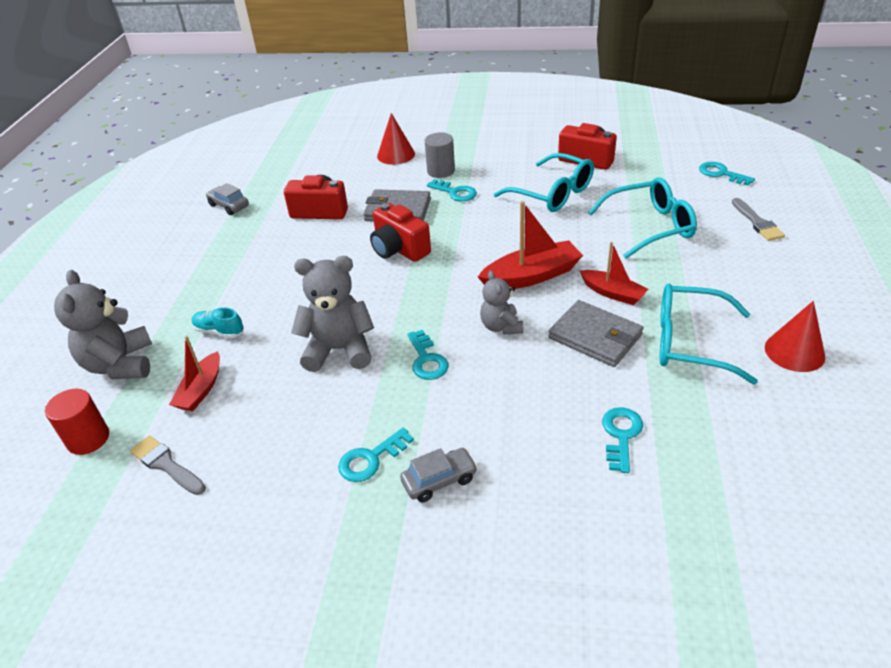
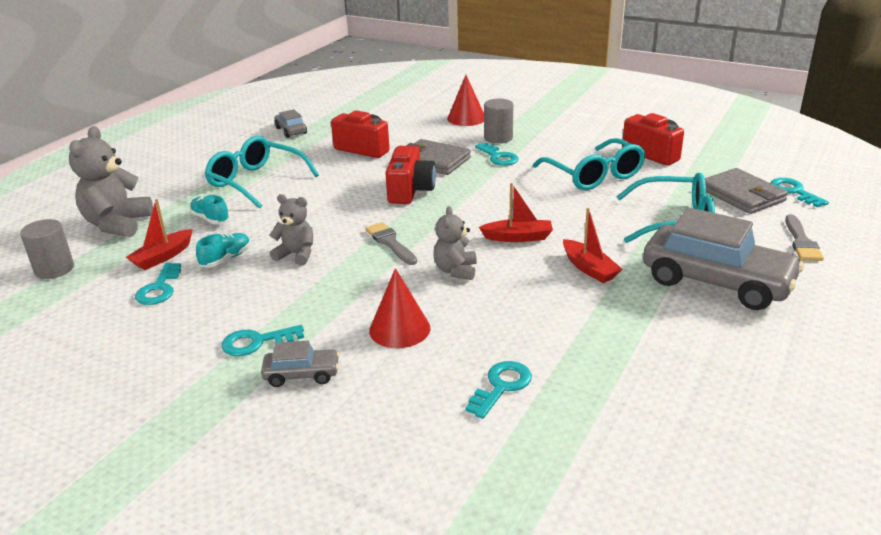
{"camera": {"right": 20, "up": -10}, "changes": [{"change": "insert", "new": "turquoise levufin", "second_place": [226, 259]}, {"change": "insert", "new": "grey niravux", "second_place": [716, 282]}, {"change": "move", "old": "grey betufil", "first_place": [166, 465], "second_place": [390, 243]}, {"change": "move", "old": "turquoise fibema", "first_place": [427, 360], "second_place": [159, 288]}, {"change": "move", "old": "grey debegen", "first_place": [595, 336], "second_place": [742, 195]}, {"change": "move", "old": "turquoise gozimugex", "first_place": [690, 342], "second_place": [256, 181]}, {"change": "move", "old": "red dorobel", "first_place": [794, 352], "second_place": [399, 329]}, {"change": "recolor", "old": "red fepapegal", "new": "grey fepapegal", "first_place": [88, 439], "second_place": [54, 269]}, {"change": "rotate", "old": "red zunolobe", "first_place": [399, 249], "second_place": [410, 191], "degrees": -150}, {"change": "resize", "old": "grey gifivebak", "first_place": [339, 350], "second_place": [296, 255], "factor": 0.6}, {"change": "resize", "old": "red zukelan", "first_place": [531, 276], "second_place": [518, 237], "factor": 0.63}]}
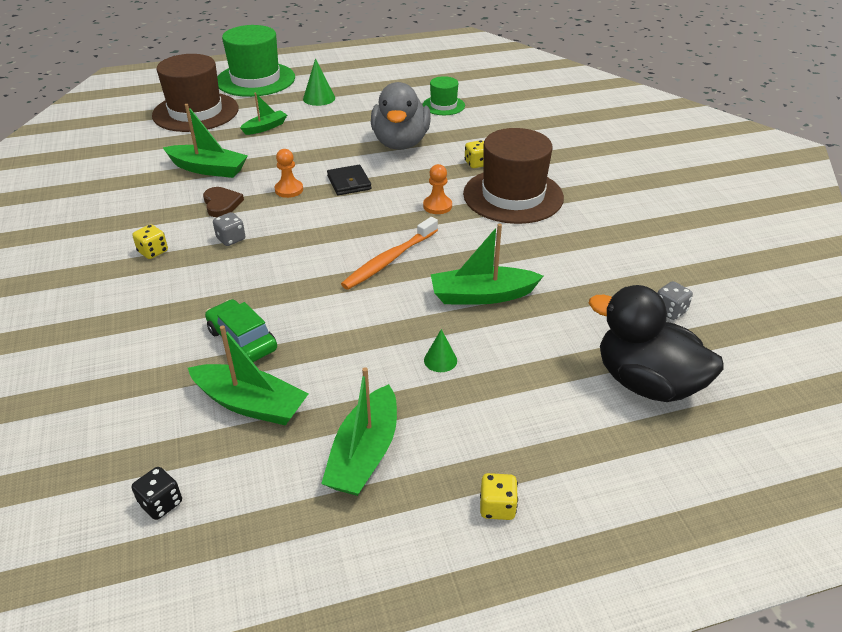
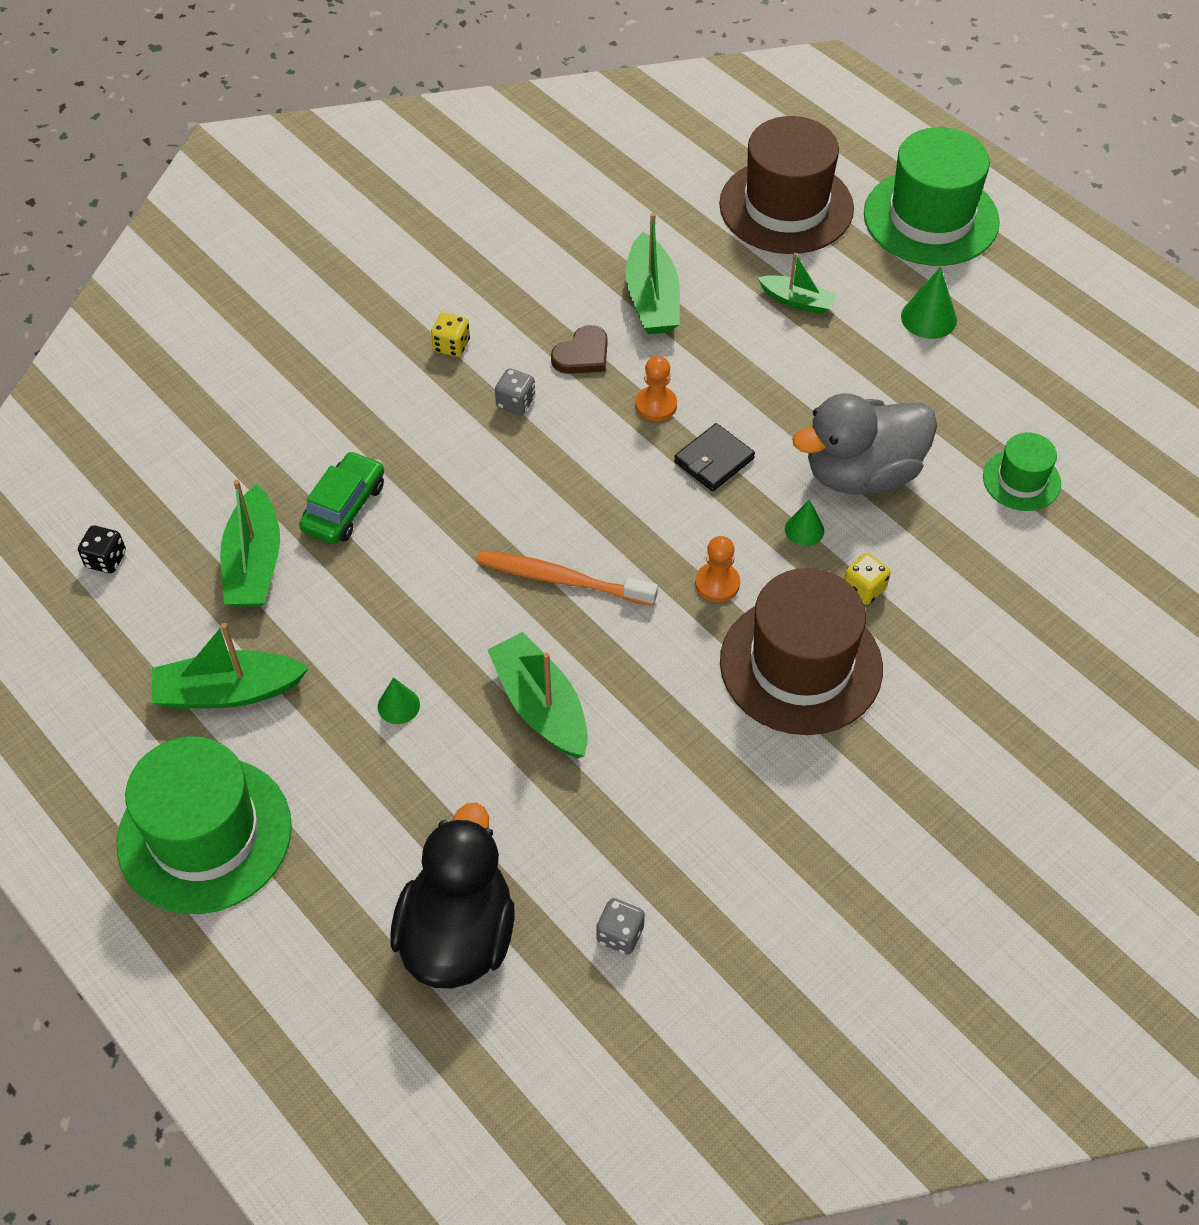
{"camera": {"right": 65, "up": 15}, "changes": [{"change": "insert", "new": "green dorobel", "second_place": [804, 530]}, {"change": "replace", "old": "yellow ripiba", "new": "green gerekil", "first_place": [497, 507], "second_place": [204, 834]}]}
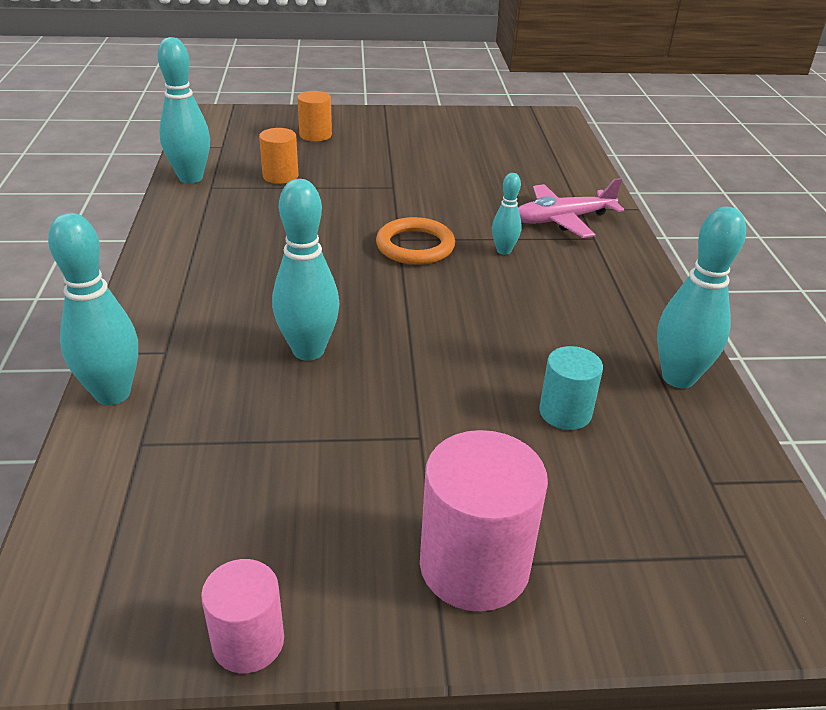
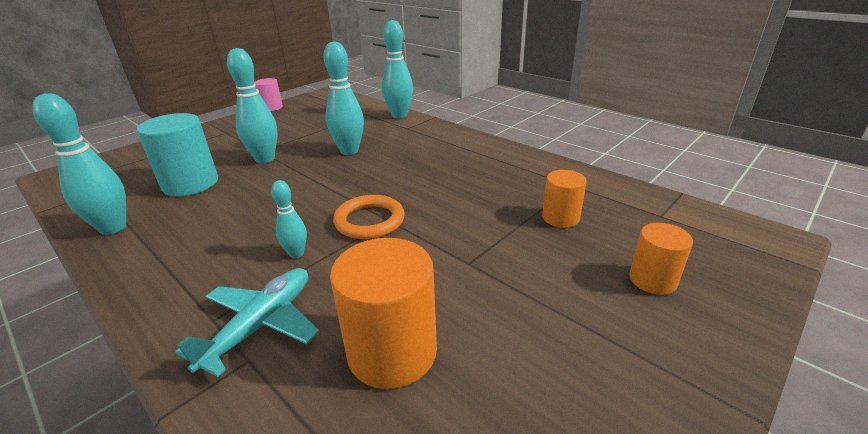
{"camera": {"right": 140, "up": -5}, "changes": [{"change": "delete", "old": "pink fepapegal", "first_place": [474, 565]}, {"change": "insert", "new": "orange fepapegal", "second_place": [392, 351]}, {"change": "move", "old": "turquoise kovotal", "first_place": [191, 178], "second_place": [265, 159]}, {"change": "recolor", "old": "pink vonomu", "new": "turquoise vonomu", "first_place": [562, 220], "second_place": [261, 325]}, {"change": "resize", "old": "turquoise fepapegal", "first_place": [565, 412], "second_place": [190, 184], "factor": 1.71}]}
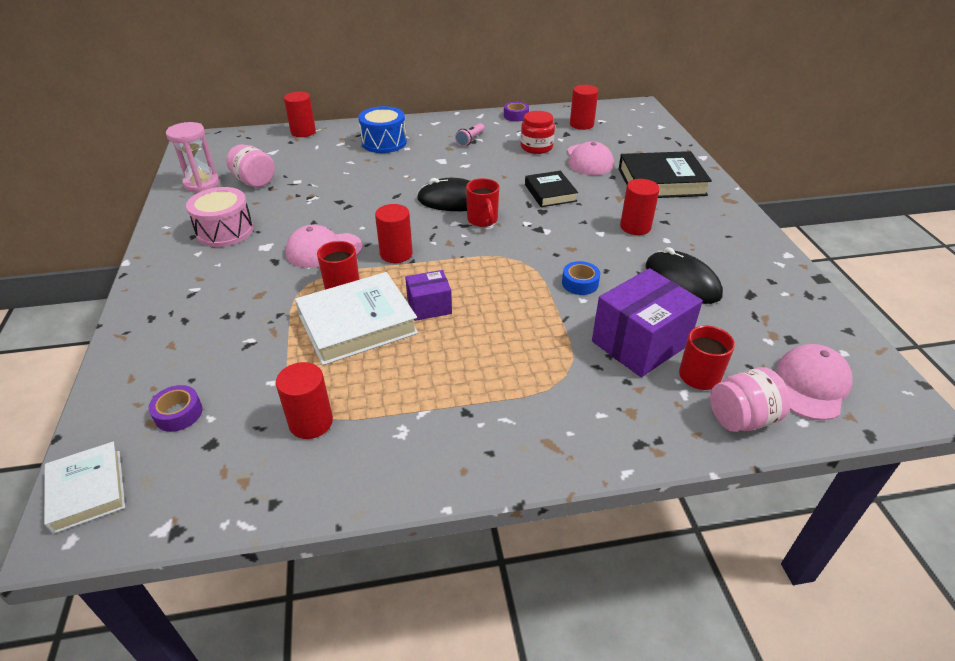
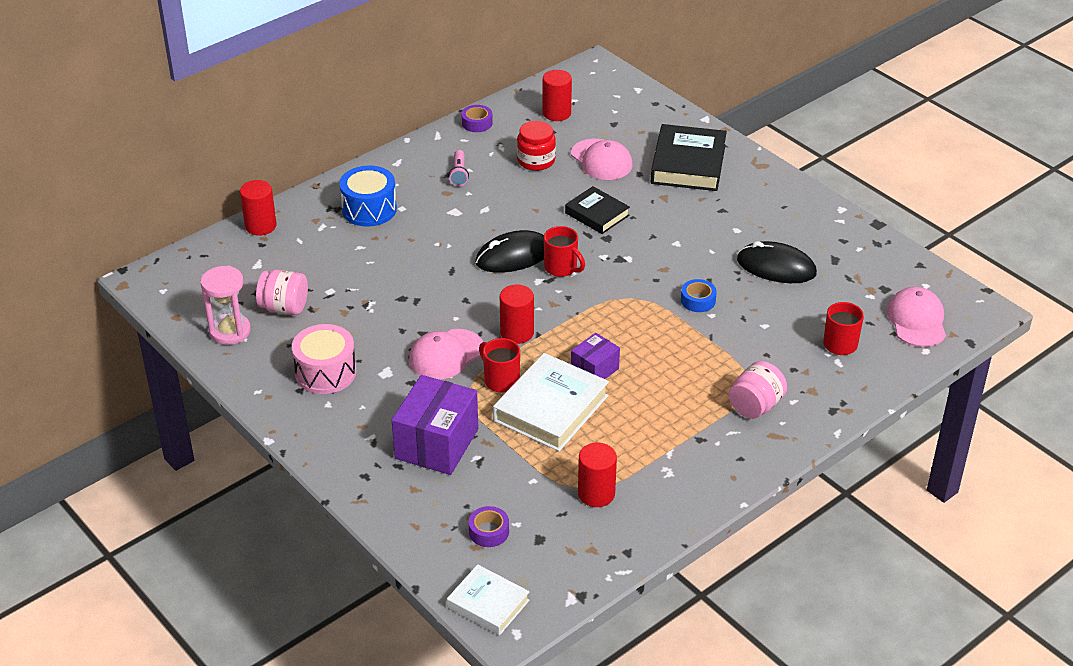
{"camera": {"right": -30, "up": 0}, "changes": [{"change": "delete", "old": "red fepapegal", "first_place": [635, 227]}, {"change": "move", "old": "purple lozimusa", "first_place": [640, 343], "second_place": [437, 444]}, {"change": "move", "old": "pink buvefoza", "first_place": [741, 418], "second_place": [755, 406]}, {"change": "rotate", "old": "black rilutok", "first_place": [661, 181], "second_place": [688, 164], "degrees": -45}]}
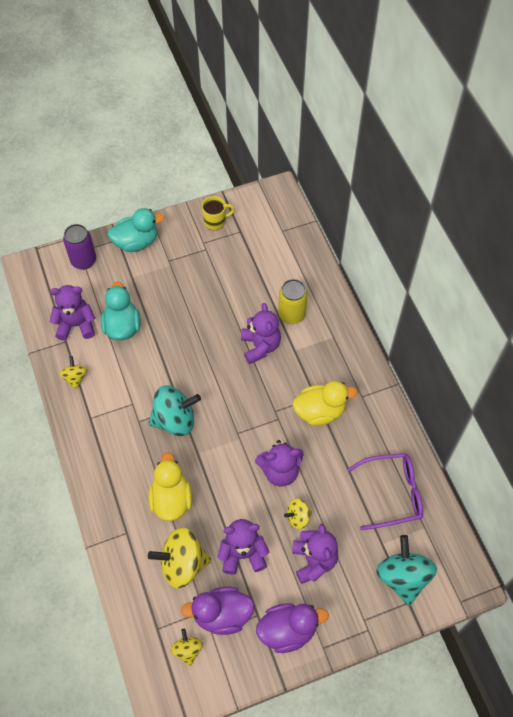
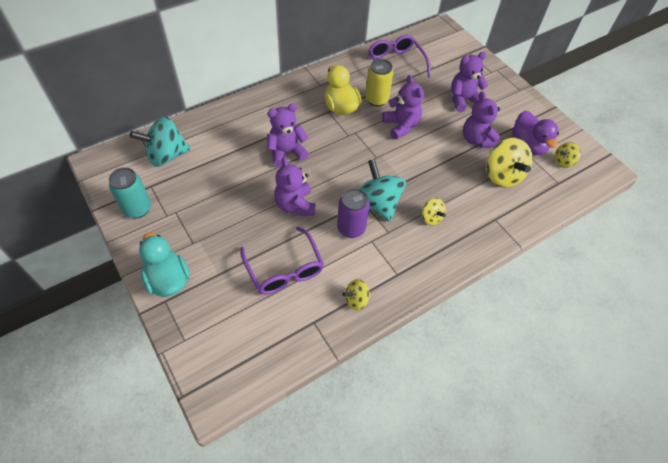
{"camera": {"right": -105, "up": -5}, "changes": [{"change": "delete", "old": "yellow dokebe", "first_place": [171, 499]}, {"change": "delete", "old": "purple dokebe", "first_place": [288, 630]}, {"change": "move", "old": "purple gifivebak", "first_place": [76, 325], "second_place": [295, 205]}, {"change": "move", "old": "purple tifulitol", "first_place": [83, 260], "second_place": [351, 228]}, {"change": "move", "old": "yellow tifulitol", "first_place": [291, 315], "second_place": [376, 100]}, {"change": "move", "old": "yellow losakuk", "first_place": [298, 517], "second_place": [431, 218]}, {"change": "move", "old": "turquoise losakuk", "first_place": [403, 577], "second_place": [166, 155]}, {"change": "replace", "old": "turquoise dokebe", "new": "purple gozimugex", "first_place": [122, 326], "second_place": [284, 269]}, {"change": "replace", "old": "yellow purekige", "new": "turquoise tifulitol", "first_place": [215, 222], "second_place": [137, 209]}]}
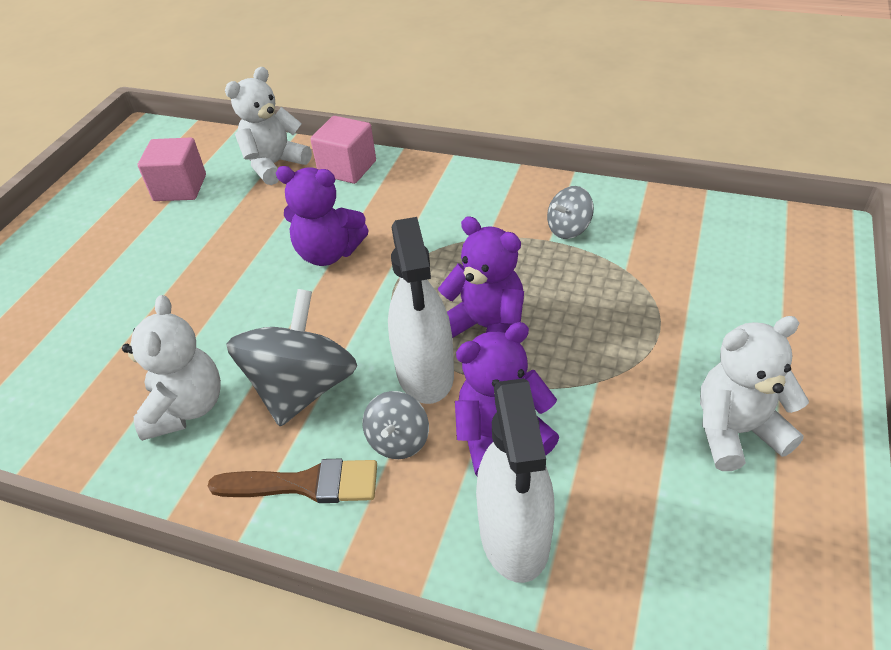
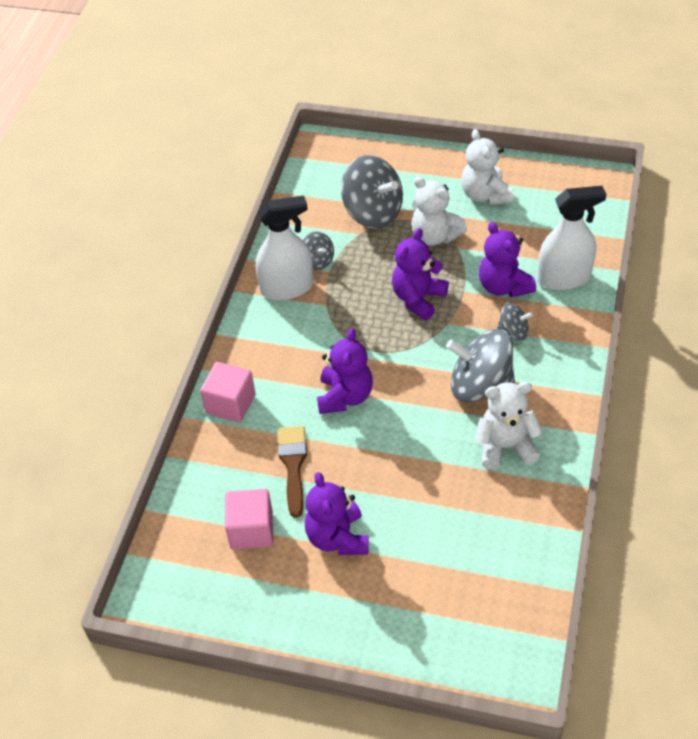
{"camera": {"right": -95, "up": 5}, "changes": [{"change": "insert", "new": "purple gifivebak", "second_place": [337, 538]}, {"change": "insert", "new": "grey losakuk", "second_place": [373, 213]}, {"change": "move", "old": "brown betufil", "first_place": [305, 484], "second_place": [293, 465]}, {"change": "move", "old": "white gifivebak", "first_place": [274, 165], "second_place": [435, 236]}, {"change": "move", "old": "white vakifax", "first_place": [425, 372], "second_place": [287, 287]}]}
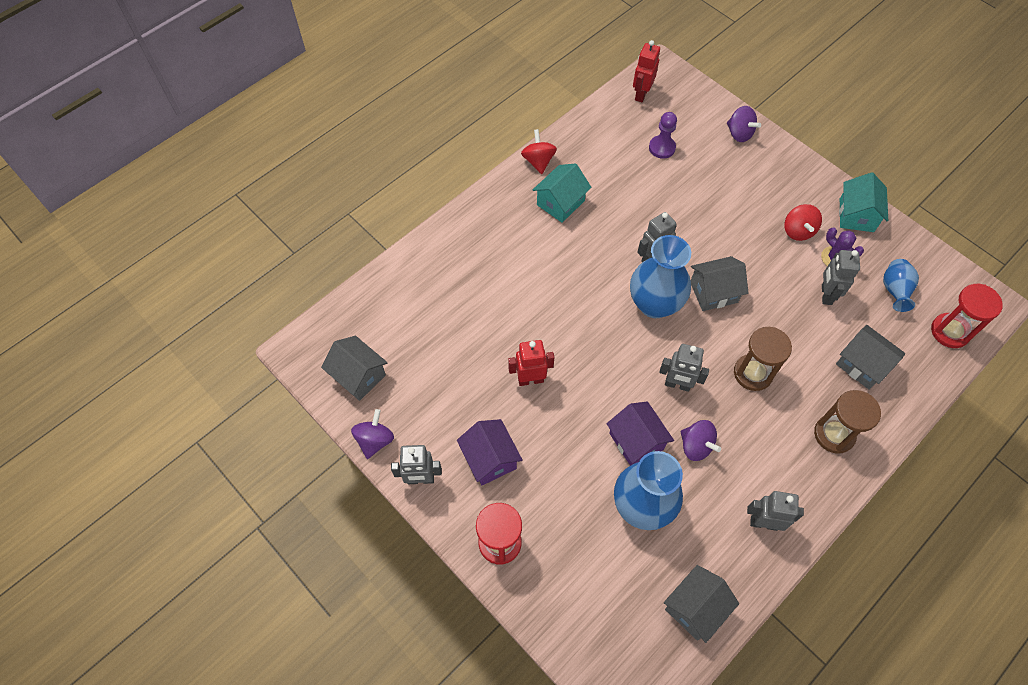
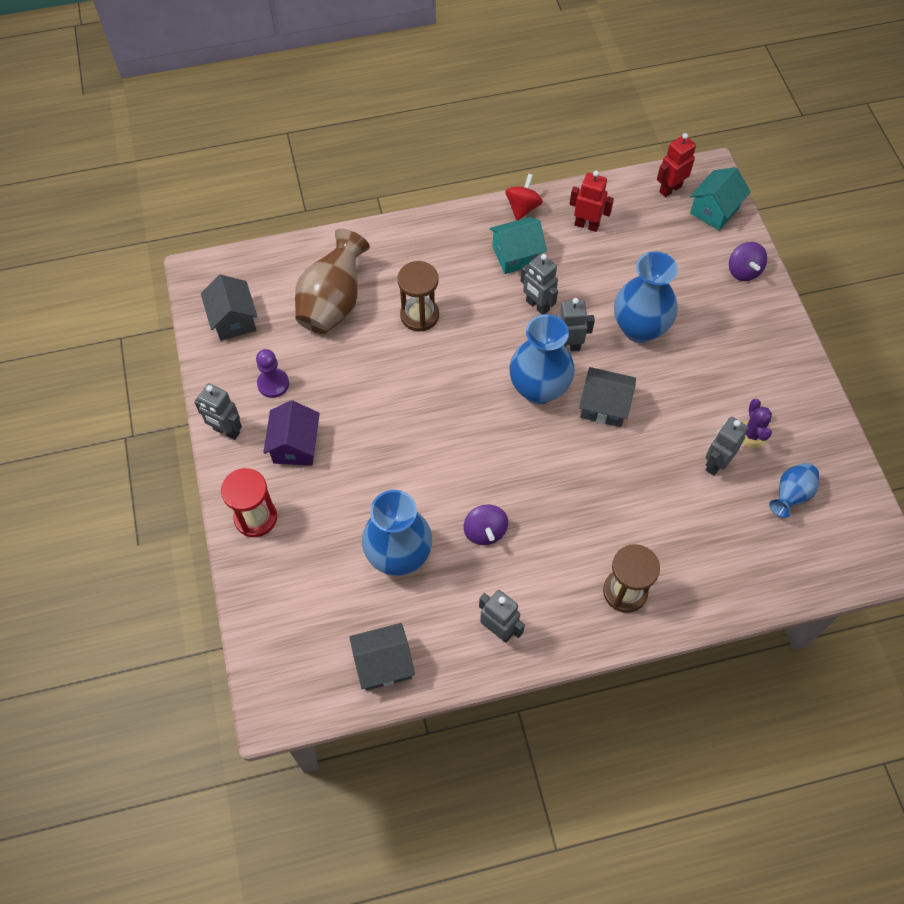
{"camera": {"right": 30, "up": 0}, "changes": [{"change": "delete", "old": "purple losakuk", "first_place": [375, 440]}, {"change": "delete", "old": "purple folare", "first_place": [636, 441]}, {"change": "delete", "old": "red losakuk", "first_place": [798, 231]}, {"change": "delete", "old": "grey folare", "first_place": [862, 365]}, {"change": "delete", "old": "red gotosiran", "first_place": [950, 331]}, {"change": "insert", "new": "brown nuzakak", "second_place": [333, 304]}, {"change": "insert", "new": "blue nuzakak", "second_place": [639, 328]}, {"change": "move", "old": "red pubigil", "first_place": [530, 379], "second_place": [586, 225]}, {"change": "move", "old": "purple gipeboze", "first_place": [662, 148], "second_place": [273, 384]}, {"change": "move", "old": "grey pubigil", "first_place": [677, 384], "second_place": [537, 306]}, {"change": "move", "old": "brown gotosiran", "first_place": [753, 373], "second_place": [419, 315]}, {"change": "move", "old": "turquoise folare", "first_place": [856, 215], "second_place": [714, 210]}]}
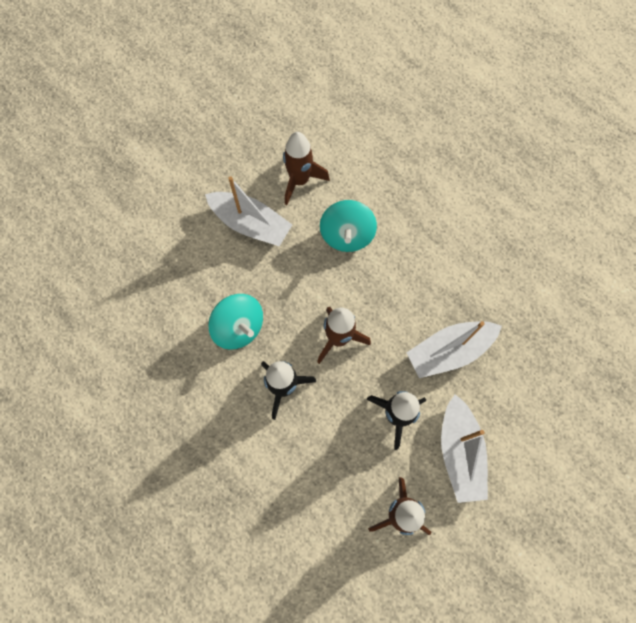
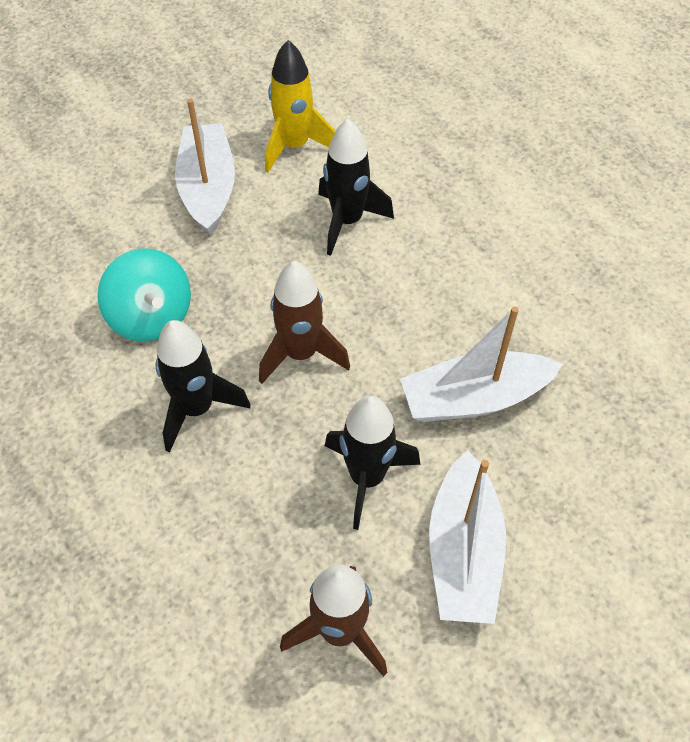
{"camera": {"right": 10, "up": -15}, "changes": [{"change": "replace", "old": "turquoise losakuk", "new": "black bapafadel", "first_place": [347, 235], "second_place": [347, 221]}, {"change": "recolor", "old": "brown bapafadel", "new": "yellow bapafadel", "first_place": [299, 180], "second_place": [294, 146]}, {"change": "rotate", "old": "white zukelan", "first_place": [250, 224], "second_place": [208, 188], "degrees": -135}]}
